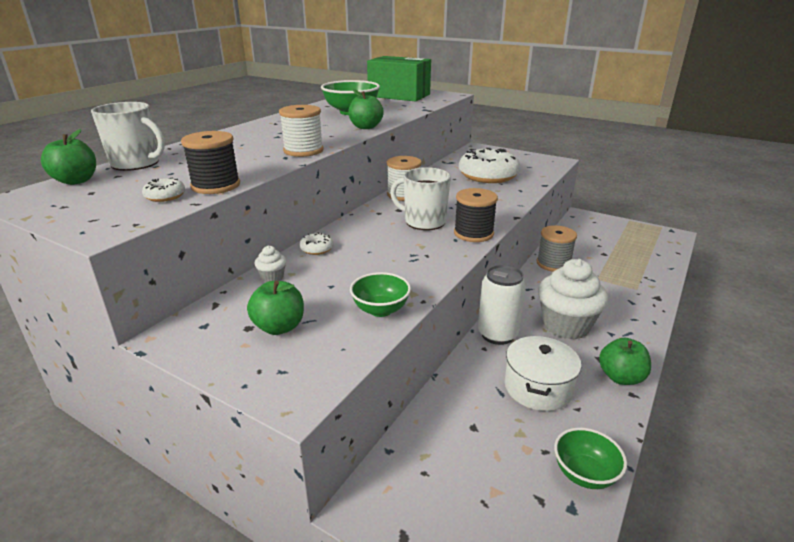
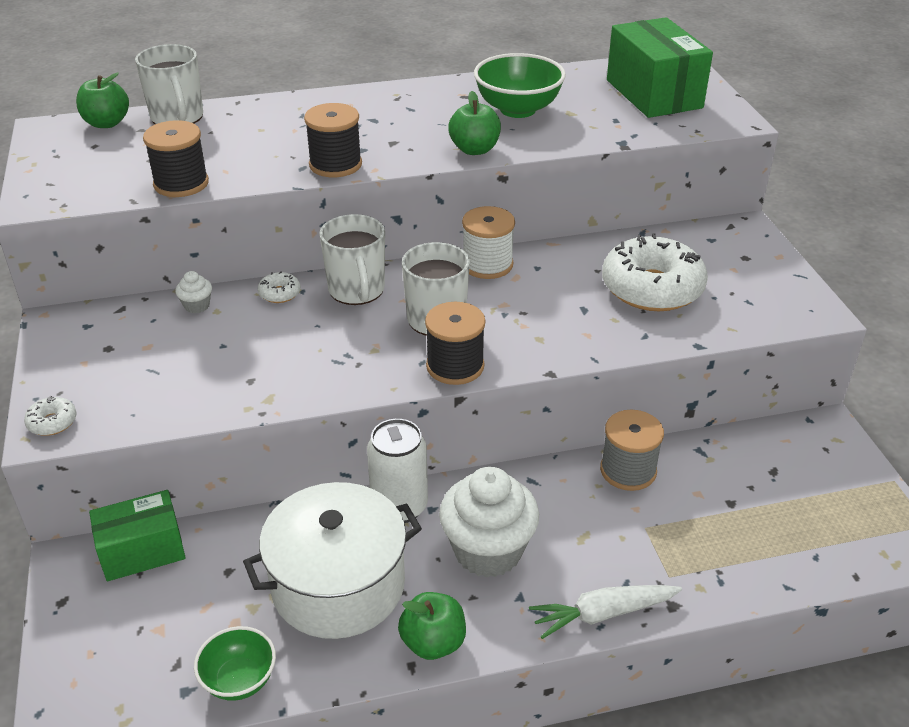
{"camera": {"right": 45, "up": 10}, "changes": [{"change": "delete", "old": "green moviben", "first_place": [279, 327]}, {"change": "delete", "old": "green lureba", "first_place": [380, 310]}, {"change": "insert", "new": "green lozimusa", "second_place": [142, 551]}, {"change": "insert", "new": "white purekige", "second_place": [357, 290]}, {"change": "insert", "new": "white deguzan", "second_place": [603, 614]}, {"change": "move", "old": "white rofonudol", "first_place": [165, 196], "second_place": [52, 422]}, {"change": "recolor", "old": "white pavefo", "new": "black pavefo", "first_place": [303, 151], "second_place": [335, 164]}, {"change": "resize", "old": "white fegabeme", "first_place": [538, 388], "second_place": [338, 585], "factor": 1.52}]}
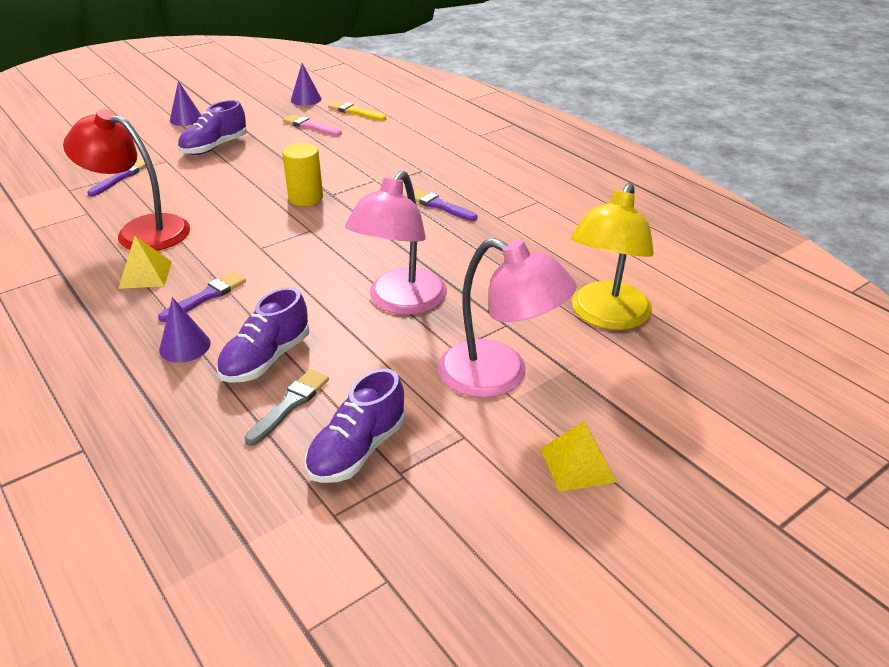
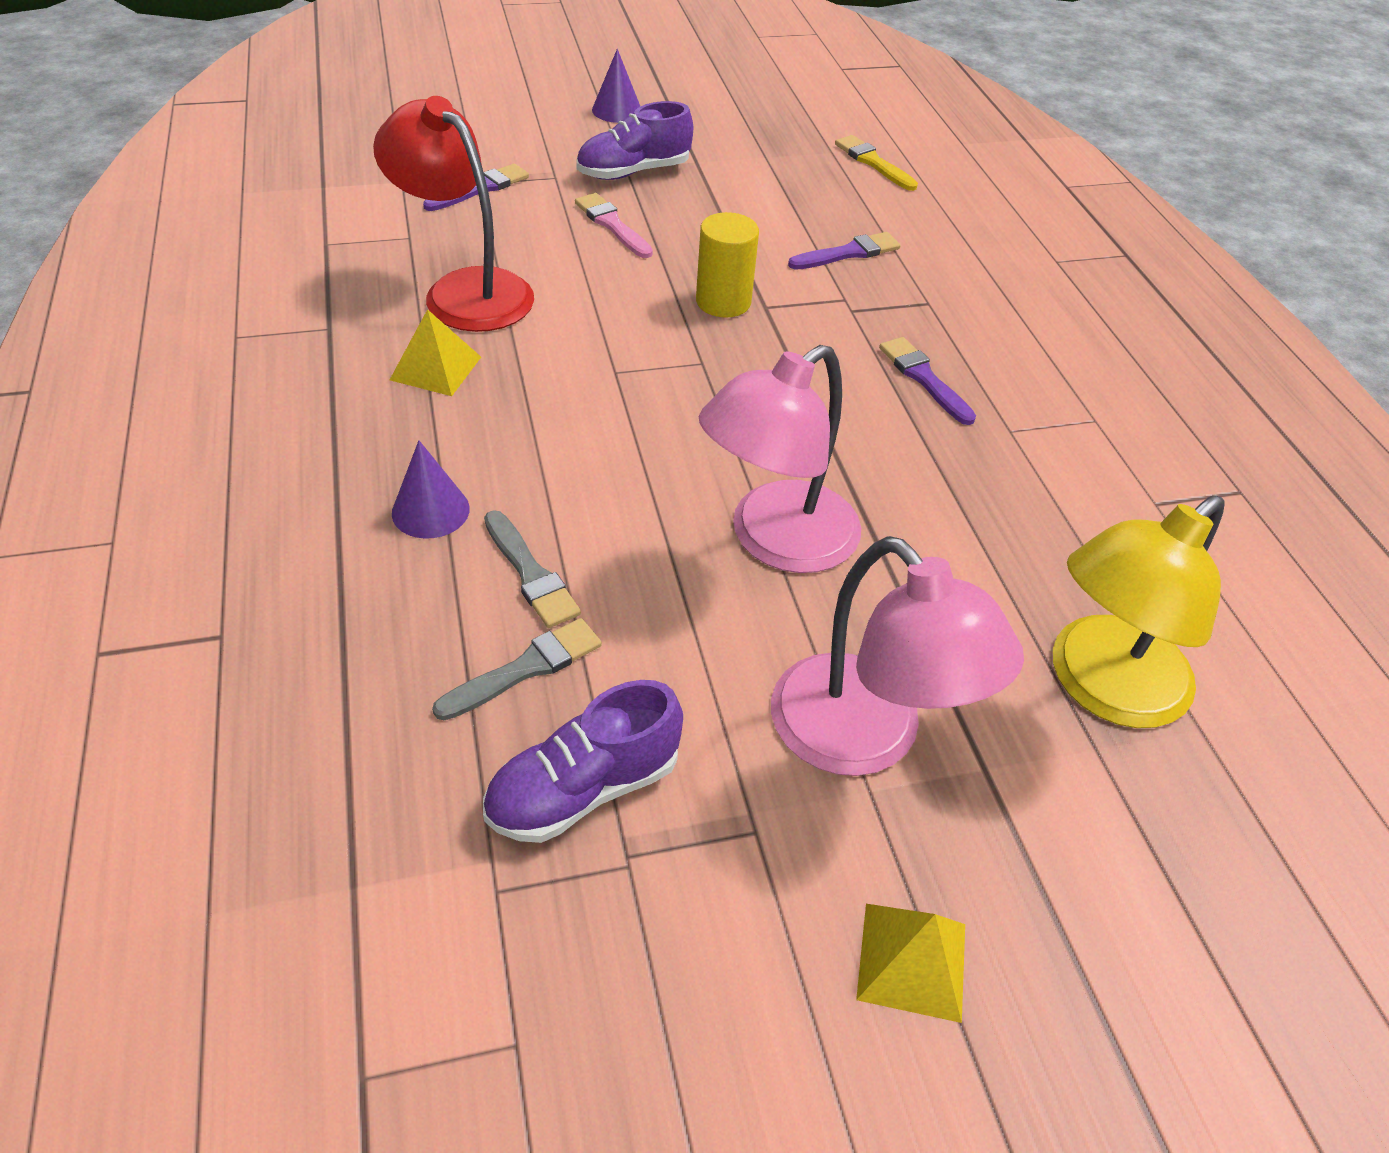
{"camera": {"right": 20, "up": 10}, "changes": [{"change": "delete", "old": "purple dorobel", "first_place": [306, 99]}, {"change": "move", "old": "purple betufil", "first_place": [206, 296], "second_place": [848, 253]}, {"change": "move", "old": "pink betufil", "first_place": [310, 126], "second_place": [612, 225]}, {"change": "replace", "old": "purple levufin", "new": "grey betufil", "first_place": [266, 359], "second_place": [530, 574]}]}
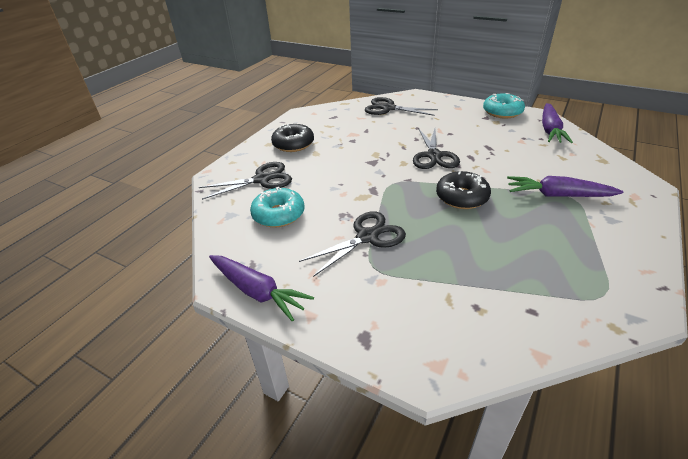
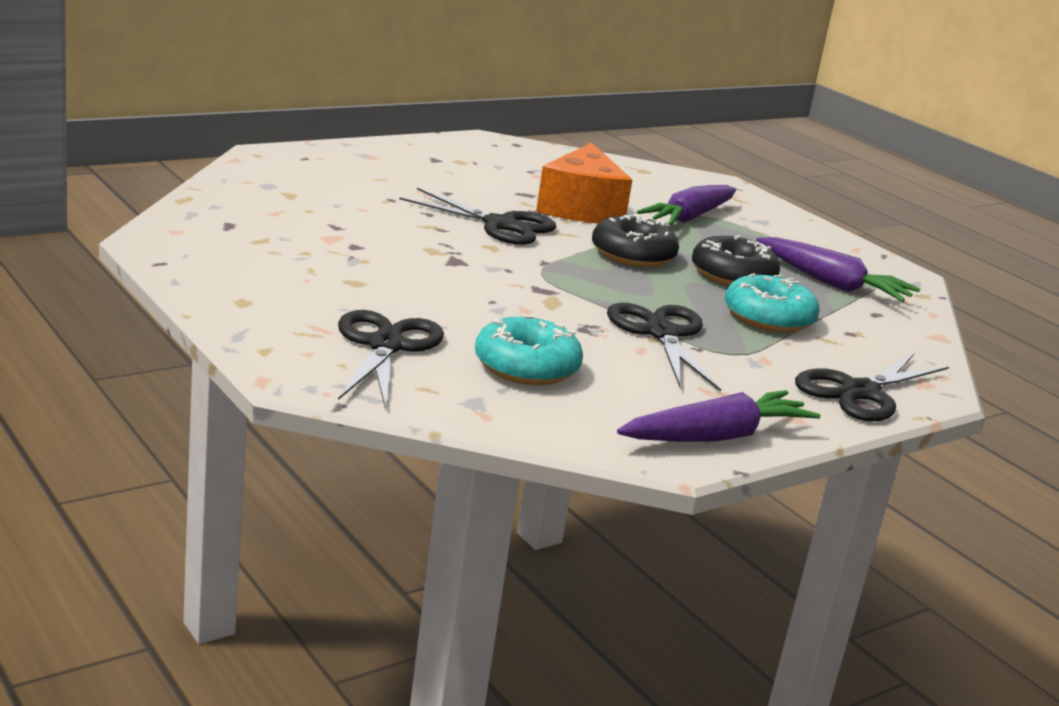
{"camera": {"right": -70, "up": -15}, "changes": [{"change": "insert", "new": "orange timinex", "second_place": [581, 208]}, {"change": "move", "old": "black rofonudol", "first_place": [293, 144], "second_place": [732, 276]}, {"change": "move", "old": "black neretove", "first_place": [388, 108], "second_place": [860, 392]}, {"change": "move", "old": "turquoise rofonudol", "first_place": [502, 112], "second_place": [768, 318]}, {"change": "move", "old": "purple deguzan", "first_place": [550, 130], "second_place": [832, 283]}]}
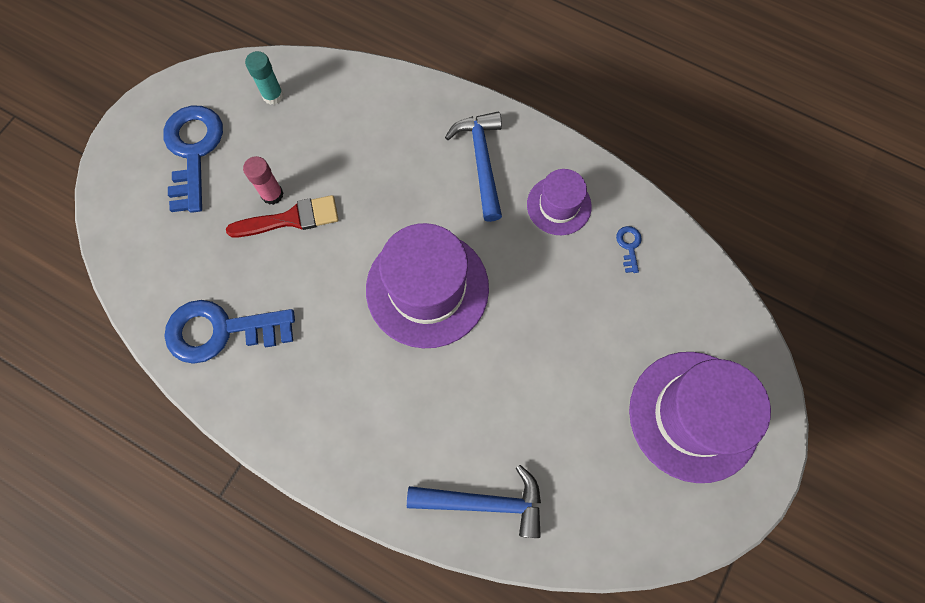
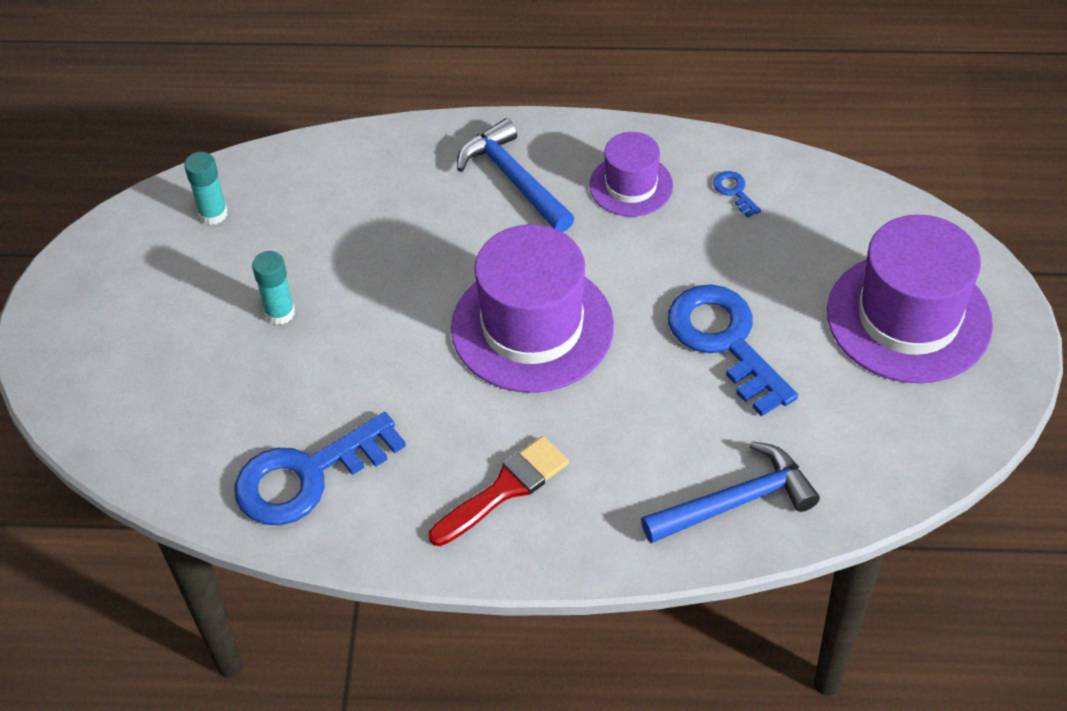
{"camera": {"right": -25, "up": -20}, "changes": [{"change": "move", "old": "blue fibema", "first_place": [193, 151], "second_place": [725, 341]}, {"change": "move", "old": "red betufil", "first_place": [291, 219], "second_place": [505, 489]}, {"change": "recolor", "old": "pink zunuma", "new": "turquoise zunuma", "first_place": [272, 194], "second_place": [280, 313]}]}
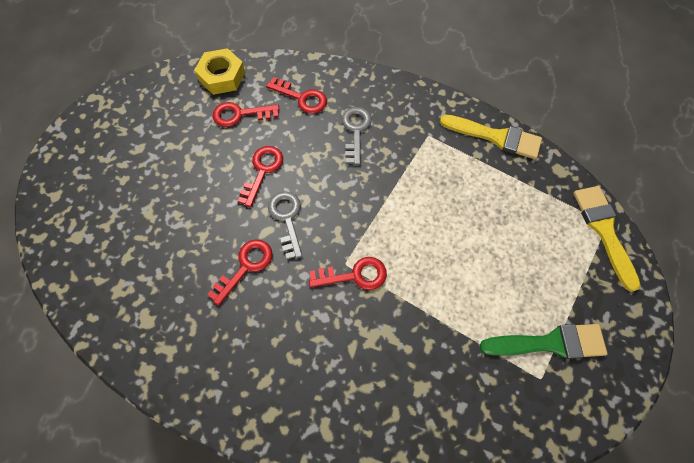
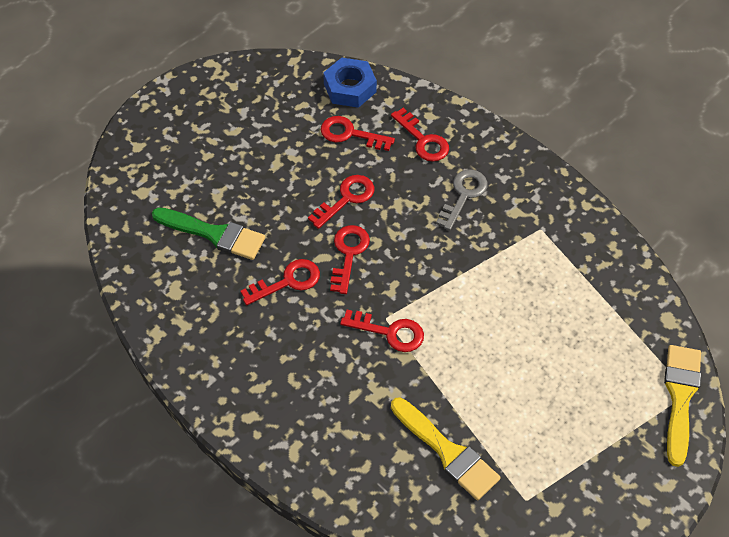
{"camera": {"right": 25, "up": -10}, "changes": [{"change": "move", "old": "yellow betufil", "first_place": [495, 137], "second_place": [447, 452]}, {"change": "move", "old": "green betufil", "first_place": [549, 343], "second_place": [214, 234]}, {"change": "recolor", "old": "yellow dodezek", "new": "blue dodezek", "first_place": [222, 76], "second_place": [350, 88]}, {"change": "recolor", "old": "grey fibema", "new": "red fibema", "first_place": [287, 219], "second_place": [348, 254]}]}
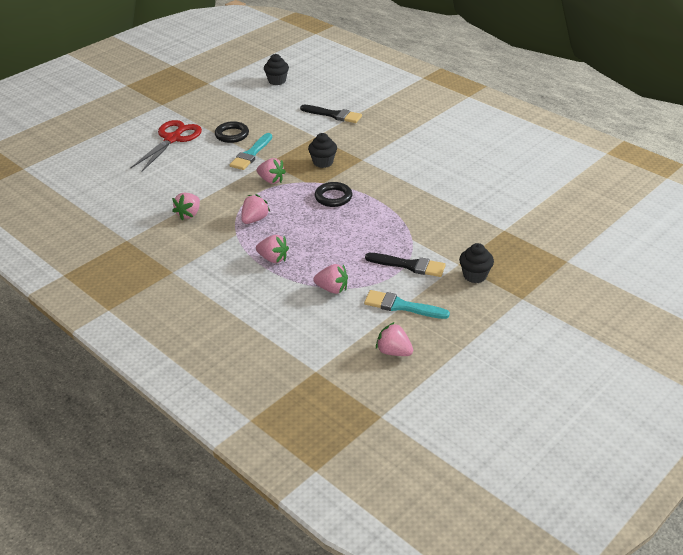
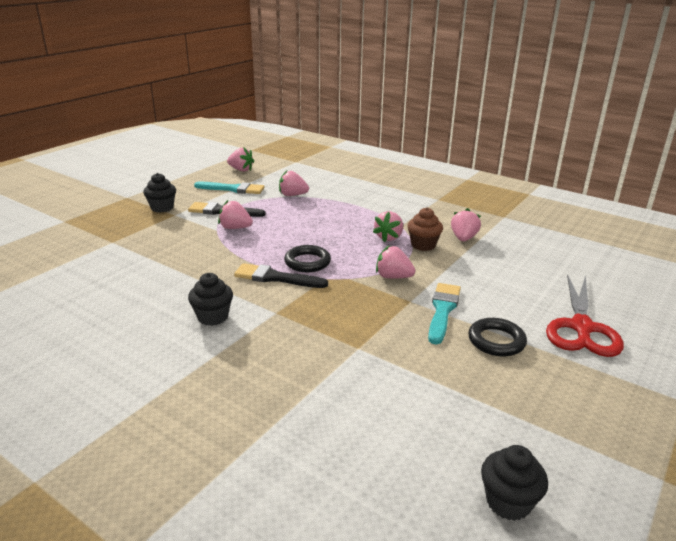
{"camera": {"right": 170, "up": -10}, "changes": [{"change": "insert", "new": "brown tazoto", "second_place": [423, 245]}, {"change": "move", "old": "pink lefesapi", "first_place": [273, 258], "second_place": [235, 228]}, {"change": "move", "old": "black betufil", "first_place": [333, 115], "second_place": [276, 278]}, {"change": "move", "old": "black tazoto", "first_place": [323, 162], "second_place": [213, 317]}]}
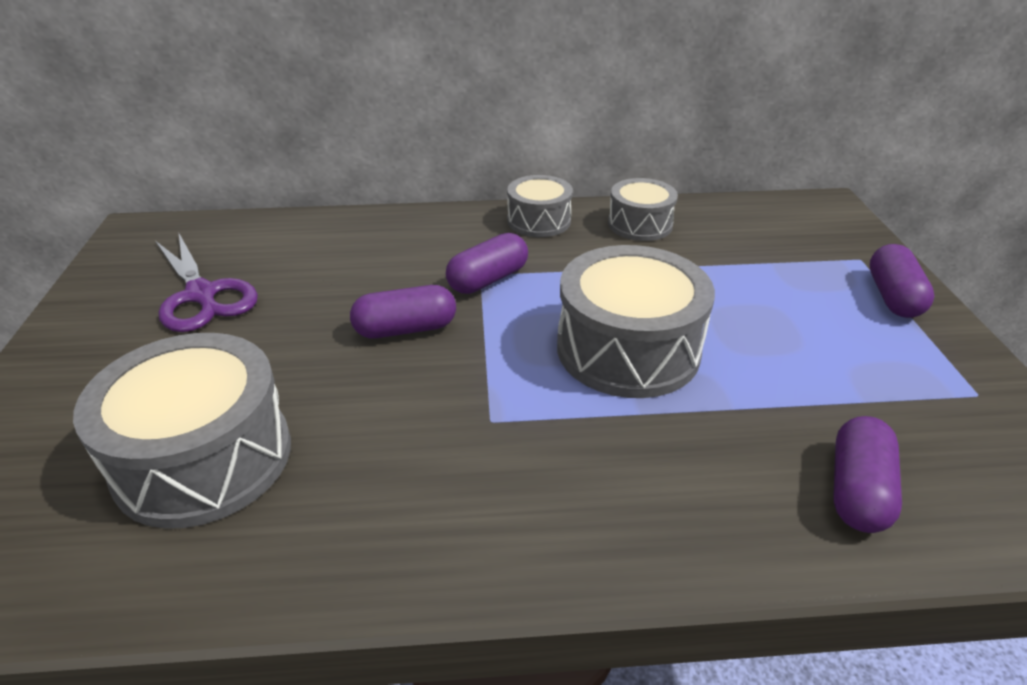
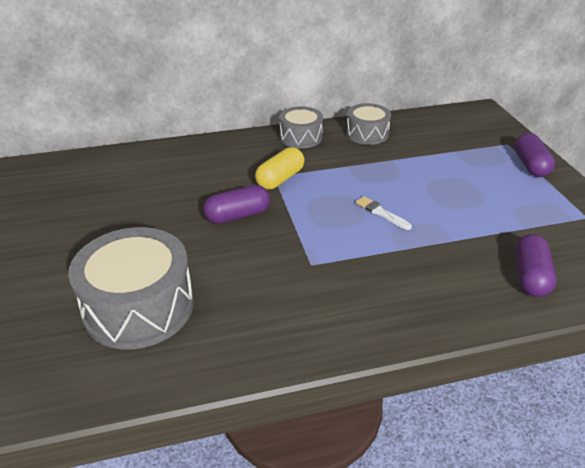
{"camera": {"right": -10, "up": 0}, "changes": [{"change": "delete", "old": "purple neretove", "first_place": [202, 295]}, {"change": "replace", "old": "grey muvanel", "new": "white betufil", "first_place": [628, 349], "second_place": [381, 213]}, {"change": "recolor", "old": "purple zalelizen", "new": "yellow zalelizen", "first_place": [488, 279], "second_place": [280, 179]}]}
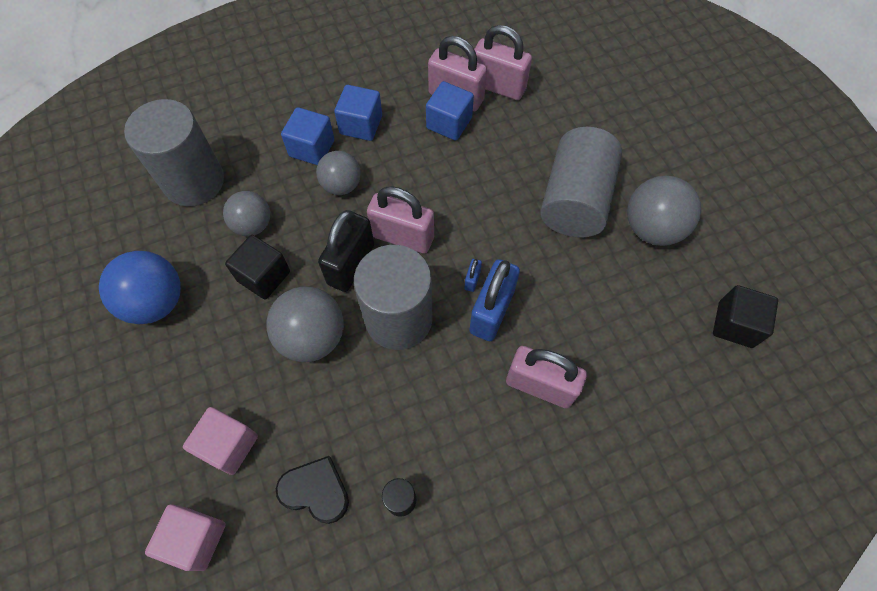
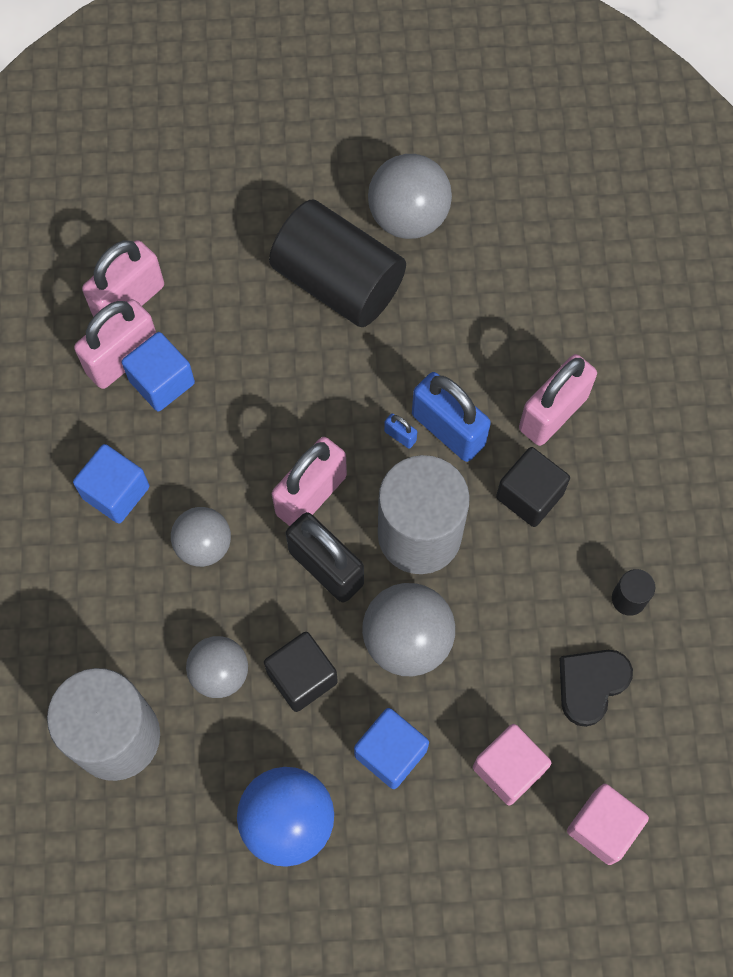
{"camera": {"right": -70, "up": 5}, "changes": [{"change": "move", "old": "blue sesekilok", "first_place": [312, 148], "second_place": [390, 753]}, {"change": "move", "old": "black sesekilok", "first_place": [735, 324], "second_place": [529, 495]}, {"change": "recolor", "old": "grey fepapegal", "new": "black fepapegal", "first_place": [575, 200], "second_place": [338, 282]}]}
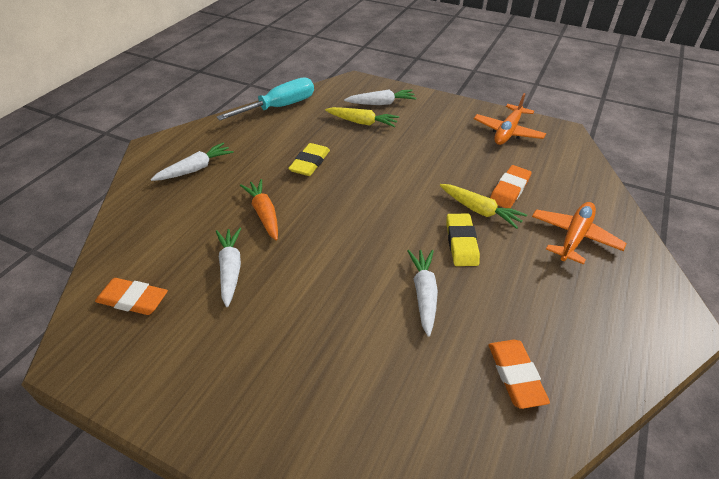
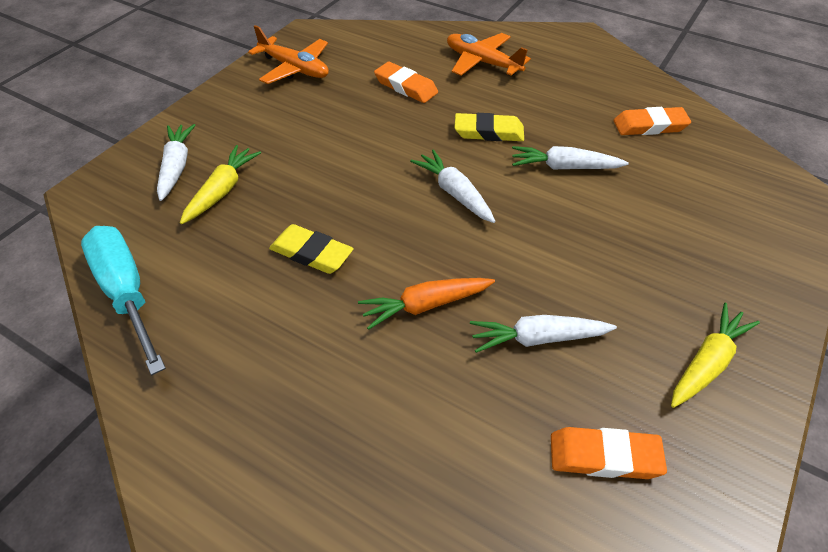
{"camera": {"right": -85, "up": 5}, "changes": [{"change": "move", "old": "white deguzan", "first_place": [195, 169], "second_place": [455, 193]}, {"change": "move", "old": "yellow deguzan", "first_place": [479, 210], "second_place": [707, 363]}, {"change": "rotate", "old": "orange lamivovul", "first_place": [133, 299], "second_place": [604, 456], "degrees": 75}]}
